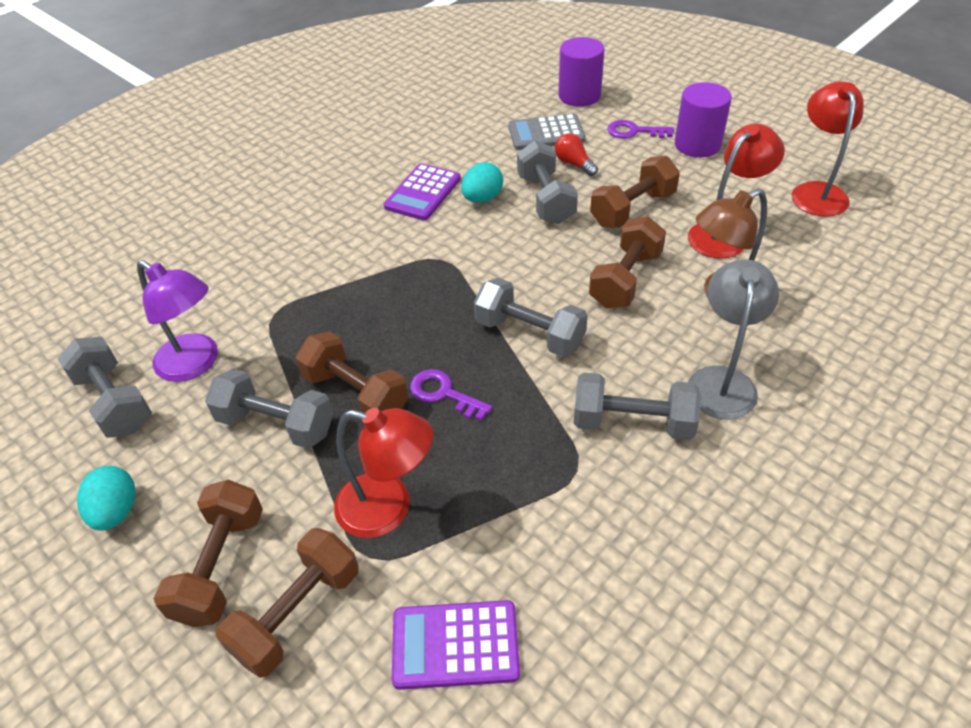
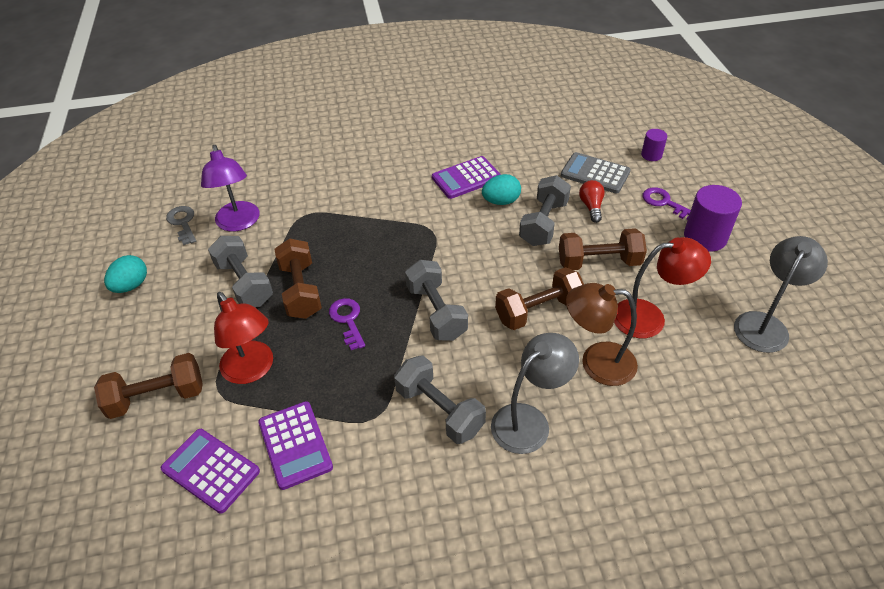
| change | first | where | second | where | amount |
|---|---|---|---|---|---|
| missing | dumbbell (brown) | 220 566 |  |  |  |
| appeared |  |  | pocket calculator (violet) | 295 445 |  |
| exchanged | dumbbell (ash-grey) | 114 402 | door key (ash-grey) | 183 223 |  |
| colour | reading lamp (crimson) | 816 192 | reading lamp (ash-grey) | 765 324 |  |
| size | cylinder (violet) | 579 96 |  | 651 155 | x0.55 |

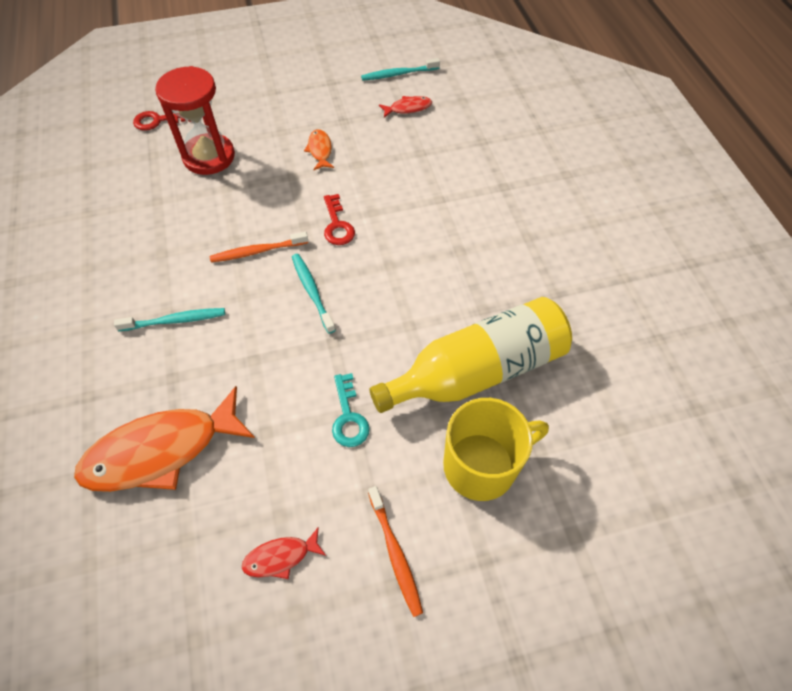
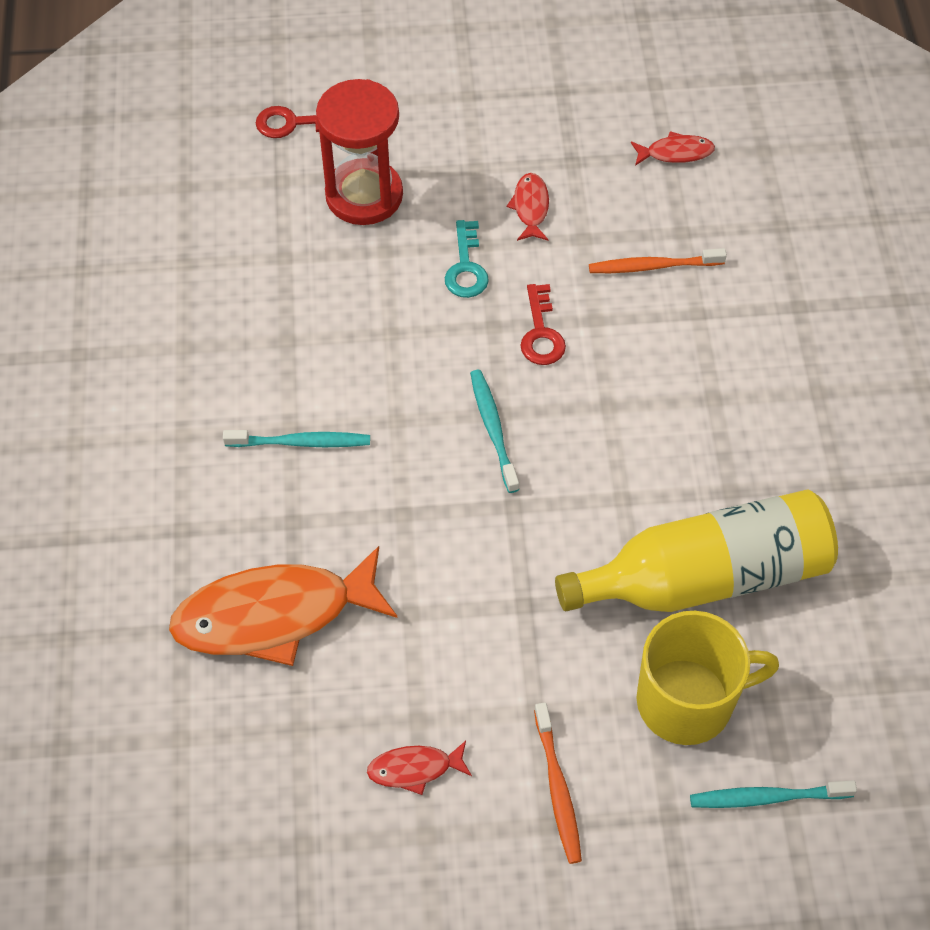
| change | first | where | second | where | amount |
|---|---|---|---|---|---|
| relocated | toothbrush (bright orange) | 257 251 |  | 653 266 |  |
| relocated | door key (aqua) | 348 417 |  | 466 267 |  |
| relocated | toothbrush (aqua) | 398 74 |  | 767 797 |  |
| colour | fish (bright orange) | 320 150 | fish (crimson) | 530 207 |  |

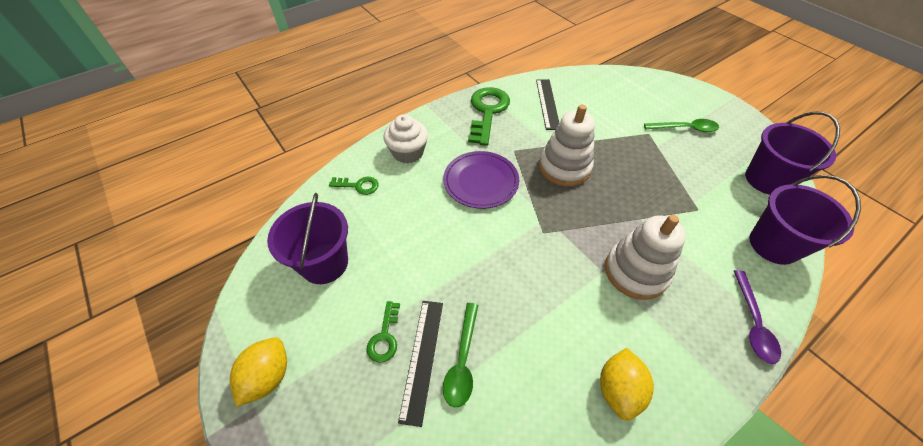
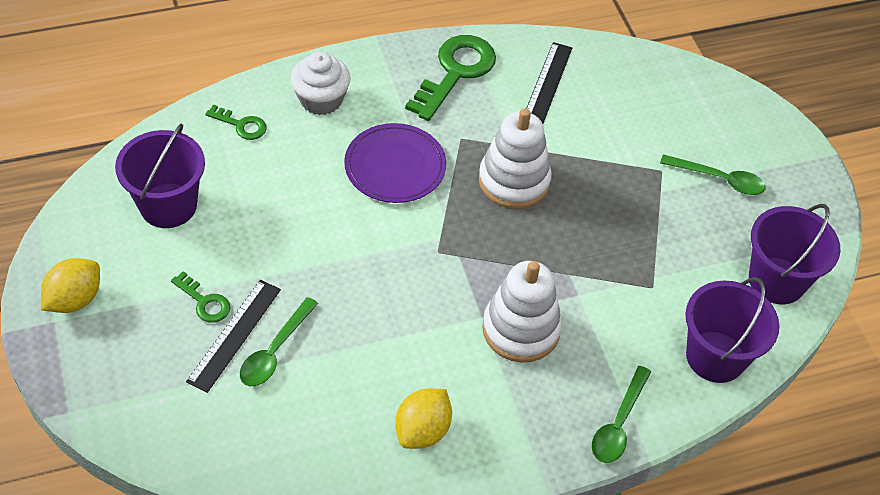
| change | first | where | second | where | amount |
|---|---|---|---|---|---|
| colour | teaspoon (violet) | 753 323 | teaspoon (leaf-green) | 618 423 |  |
| spun | door key (leaf-green) | 384 337 |  | 204 302 | 75 degrees counterclockwise |

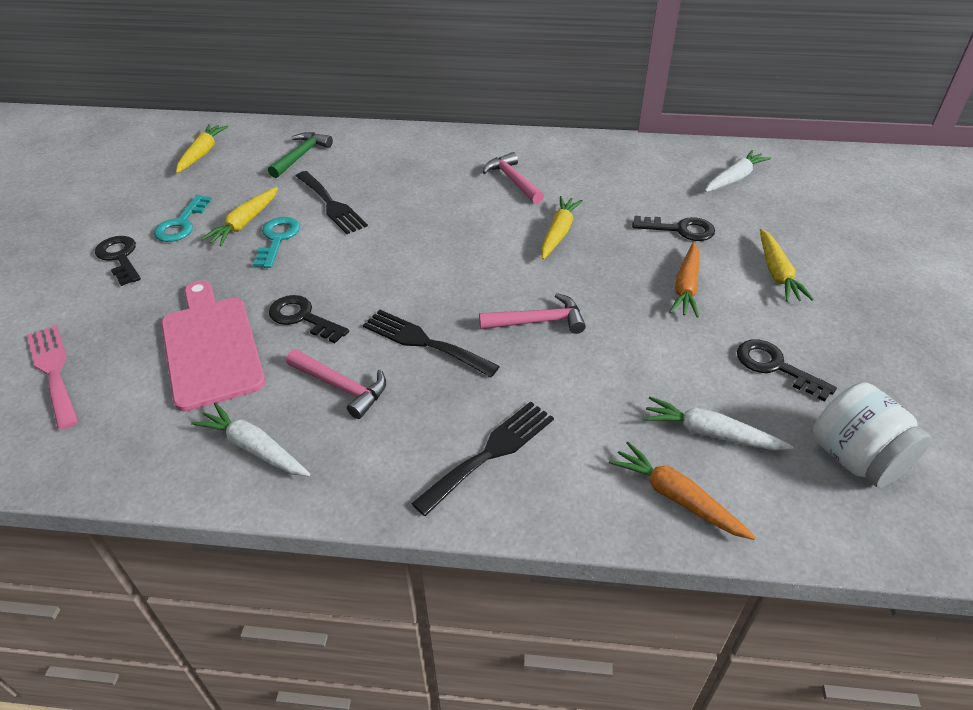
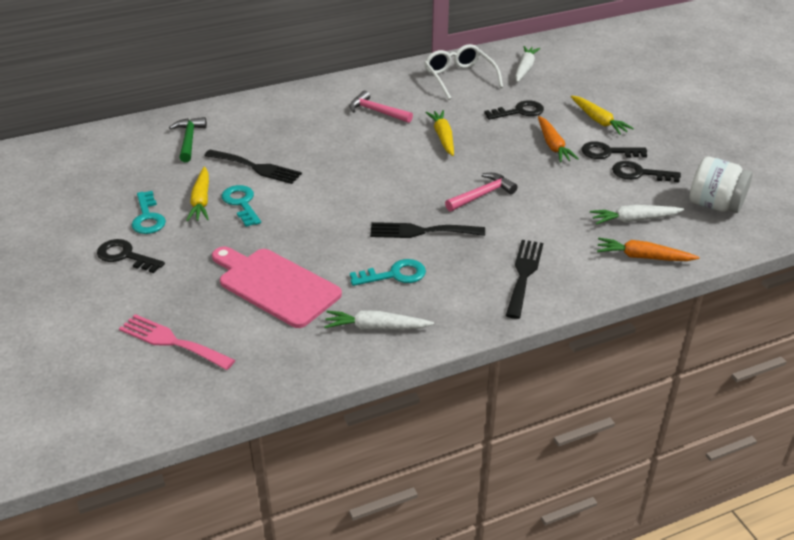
| change | first | where | second | where | amount |
|---|---|---|---|---|---|
| missing | carrot (bright yellow) | 202 153 |  |  |  |
| appeared |  |  | spectacles (pure white) | 459 78 |  |
| relocated | door key (jet-black) | 302 318 |  | 607 152 |  |
| exchanged | claw hammer (pink) | 341 386 | door key (aqua) | 394 275 |  |

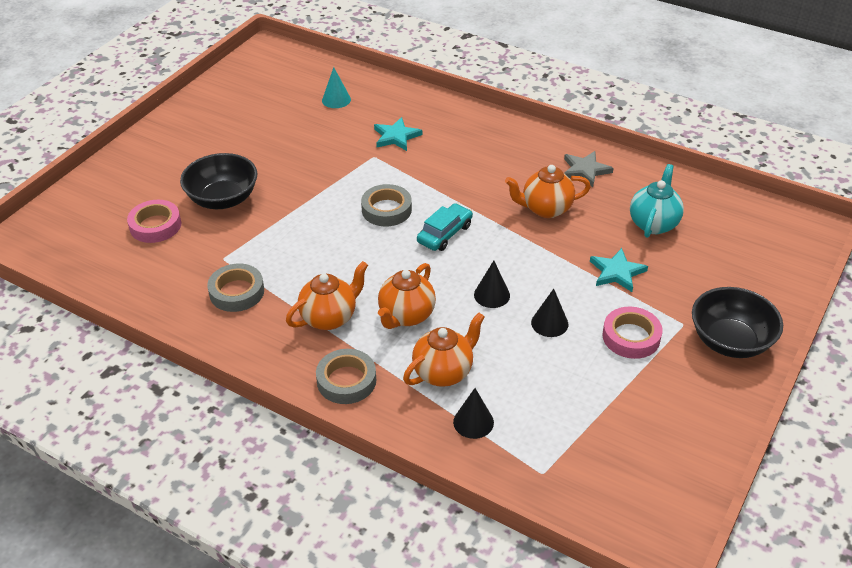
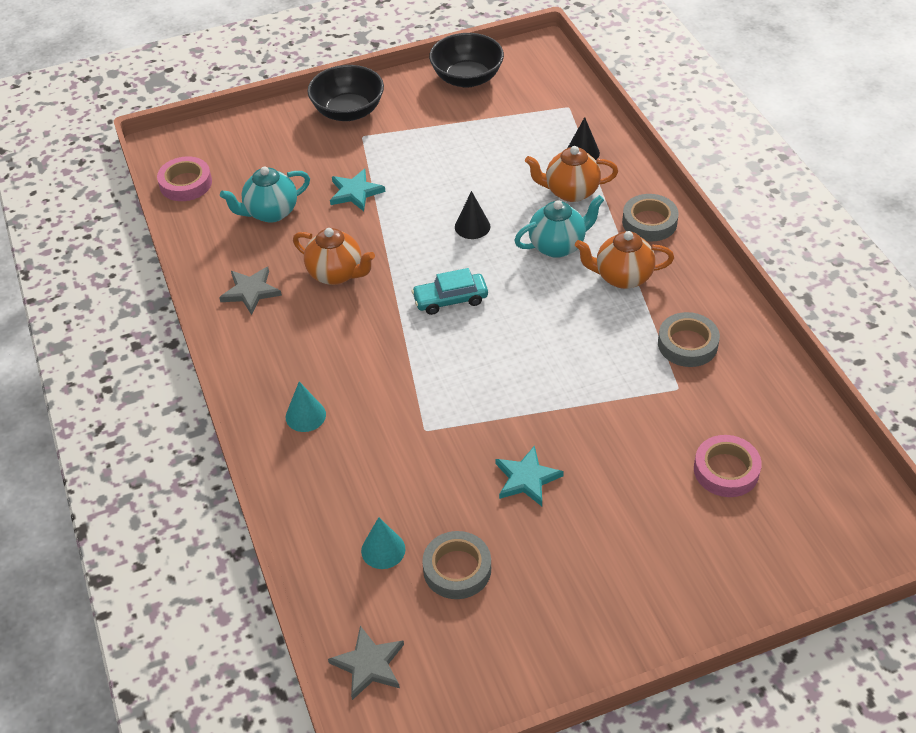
| change | first | where | second | where | amount |
|---|---|---|---|---|---|
| missing | cone shape (jet-black) | 549 323 |  |  |  |
| appeared |  |  | cone shape (aqua) | 305 415 |  |
| appeared |  |  | star (ash-grey) | 369 664 |  |
| relocated | deep dish (jet-black) | 223 199 |  | 467 78 |  |
| relocated | tape (ash-grey) | 386 210 |  | 457 569 |  |
| relocated | star (aqua) | 396 136 |  | 526 478 |  |
| relocated | tape (pink) | 631 337 |  | 185 183 |  |
| colour | tea pot (bright orange) | 406 316 | tea pot (aqua) | 557 246 |  |

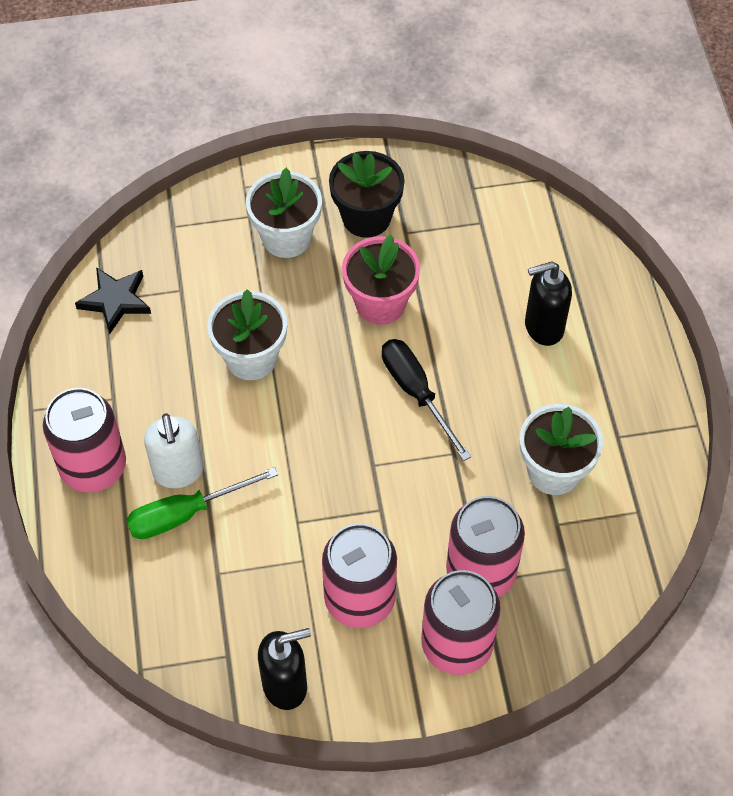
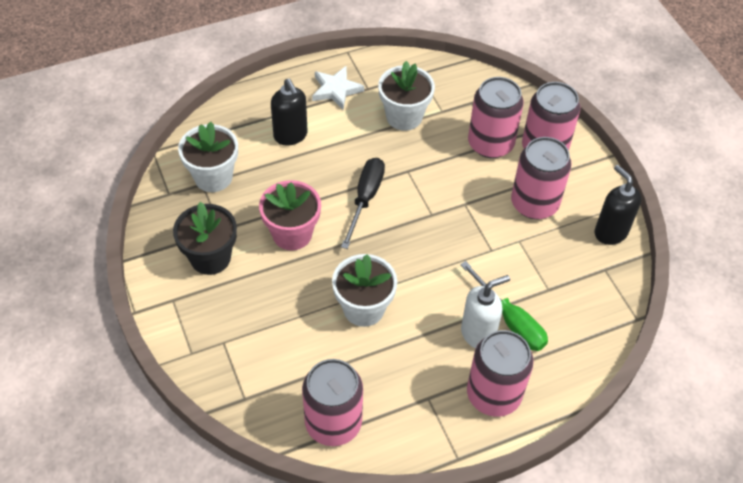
| change | first | where | second | where | amount |
|---|---|---|---|---|---|
| appeared |  |  | star (pure white) | 336 90 |  |
| relocated | potted plant (pure white) | 286 237 |  | 213 177 |  |
| exchanged | star (jet-black) | 115 301 | tin (pink) | 333 423 |  |
| spun | screwdriver (jet-black) | 416 393 |  | 365 199 | 150 degrees clockwise |

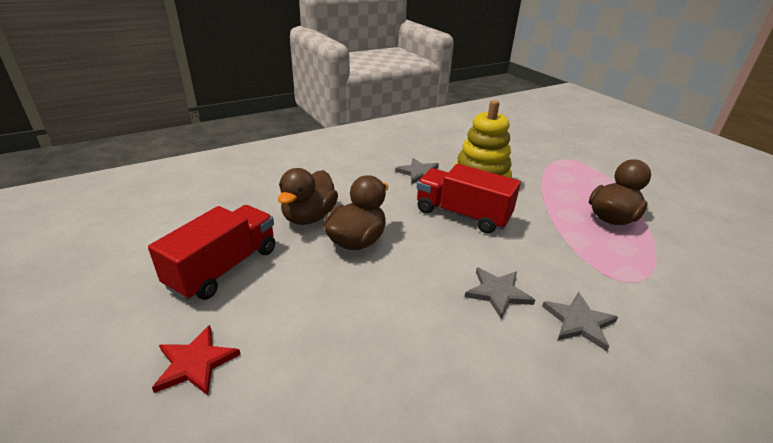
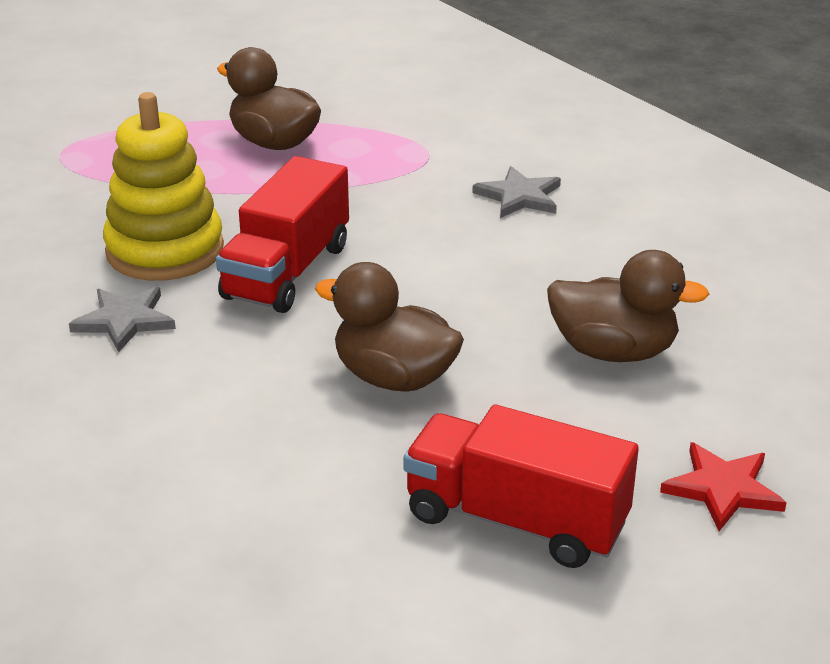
| change | first | where | second | where | amount |
|---|---|---|---|---|---|
| missing | star (ash-grey) | 498 293 |  |  |  |
| relocated | duck (brown) | 309 217 |  | 613 351 |  |

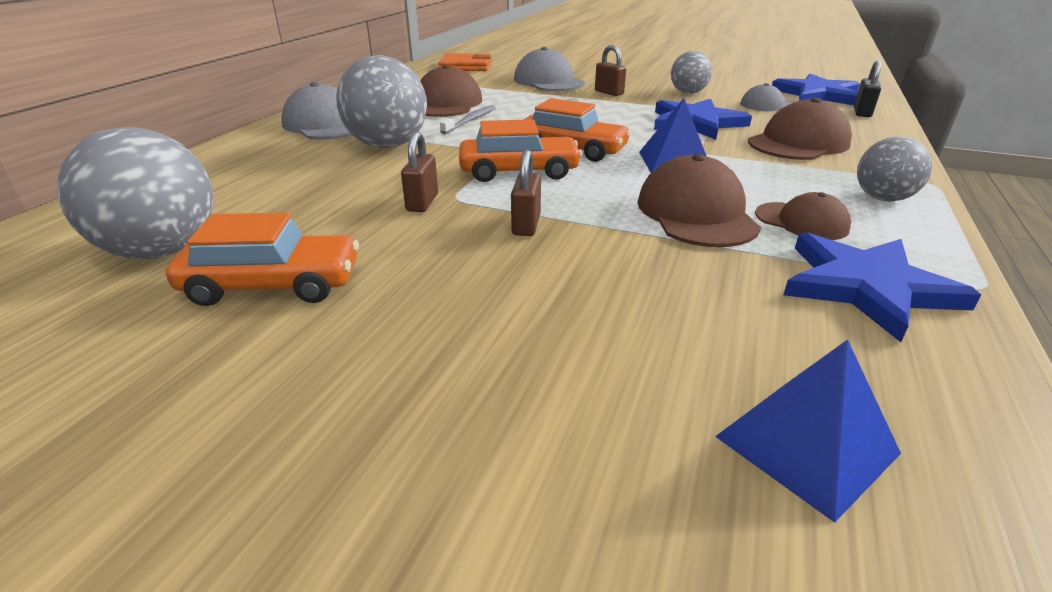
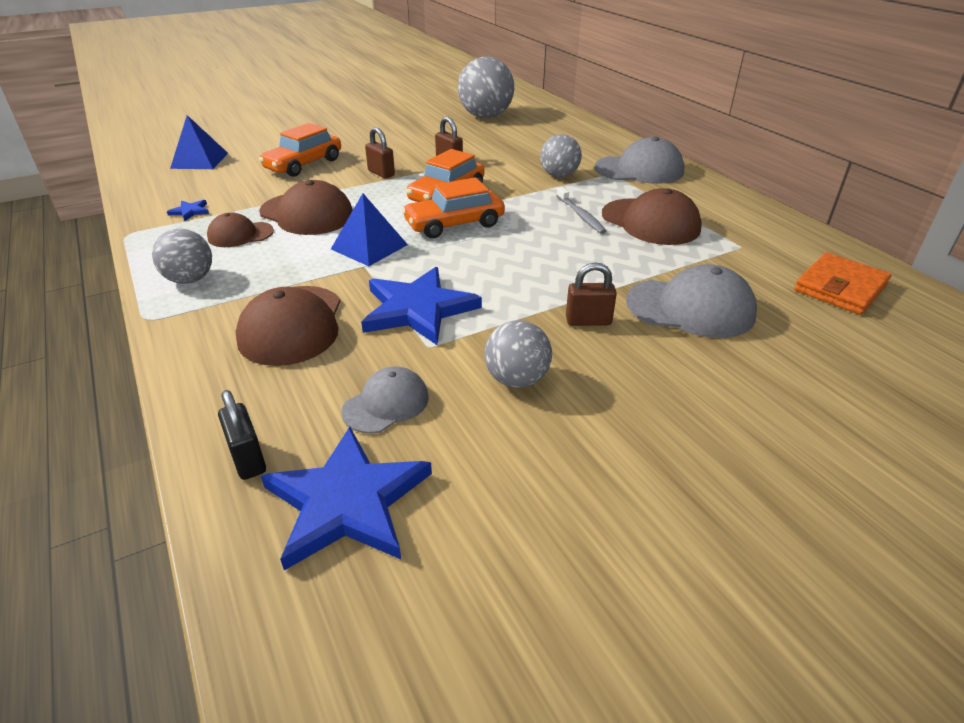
| change | first | where | second | where | amount |
|---|---|---|---|---|---|
| relocated | car (bright orange) | 273 285 |  | 303 164 |  |
| size | ball (ash-grey) | 388 145 |  | 559 175 | x0.60 |
| size | star (blue) | 866 287 |  | 190 211 | x0.42 |

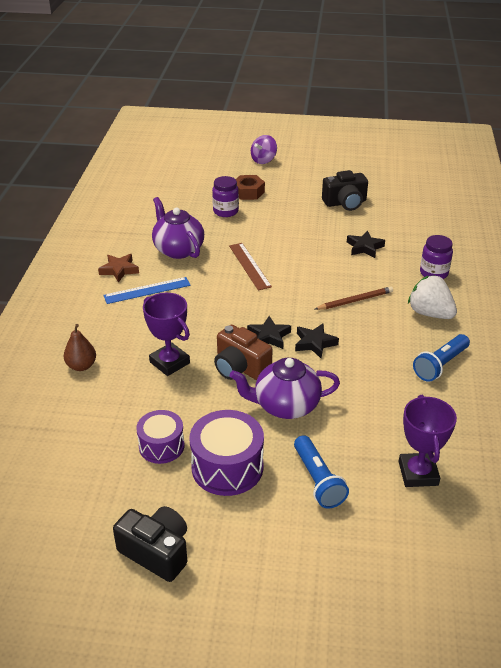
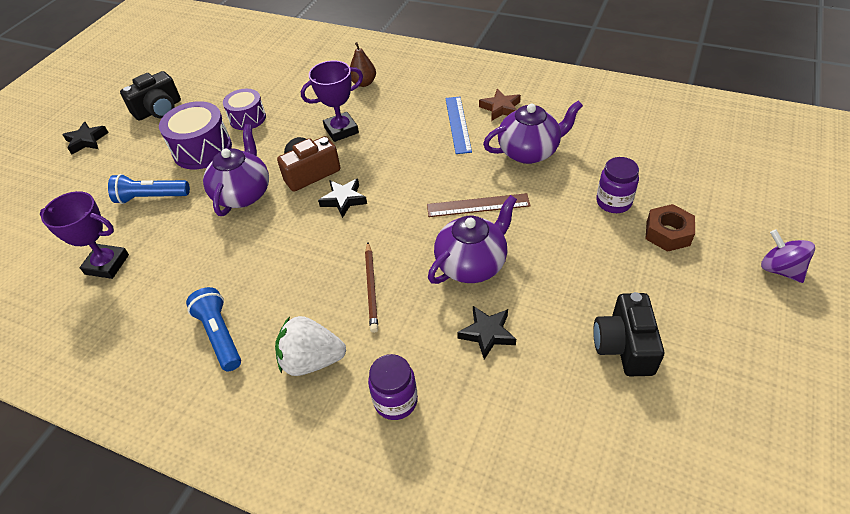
| change | first | where | second | where | amount |
|---|---|---|---|---|---|
| appeared |  |  | tea pot (violet) | 472 264 |  |
| relocated | star (jet-black) | 314 343 |  | 86 141 |  |
| spun | strawberry (pure white) | 430 313 |  | 312 360 | 150 degrees counterclockwise |

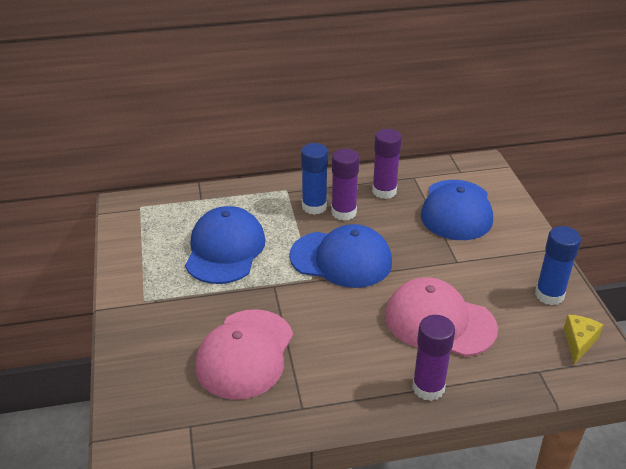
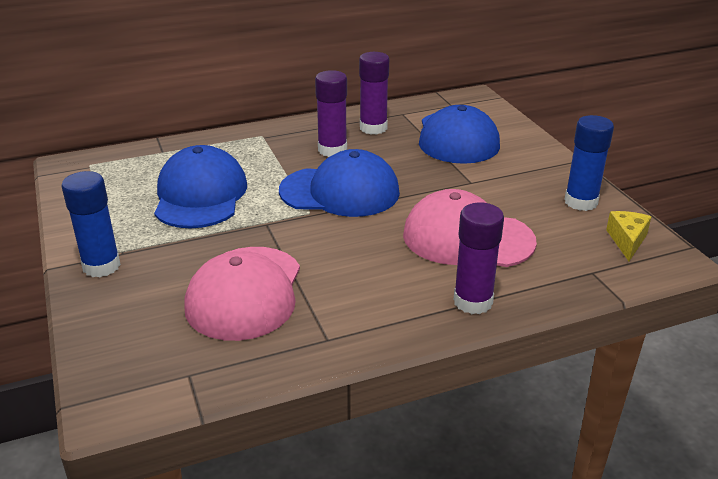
| change | first | where | second | where | amount |
|---|---|---|---|---|---|
| relocated | stick of glue (blue) | 314 206 |  | 101 266 |  |

